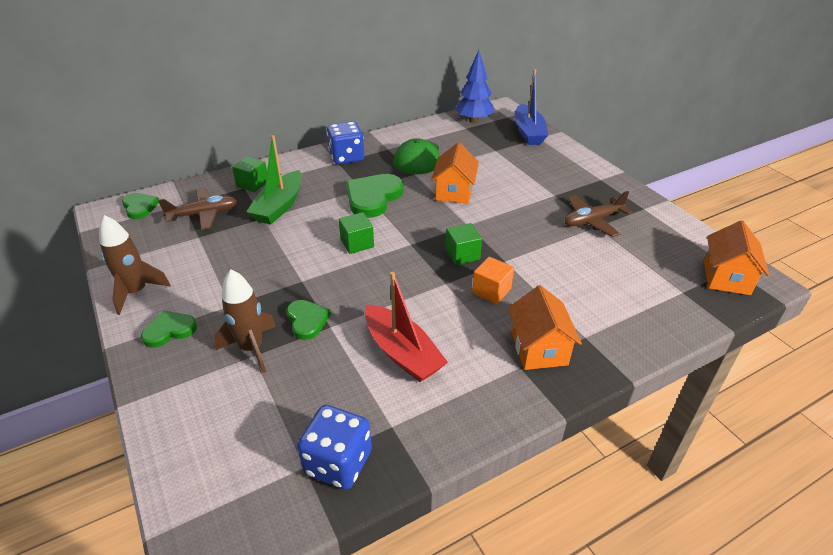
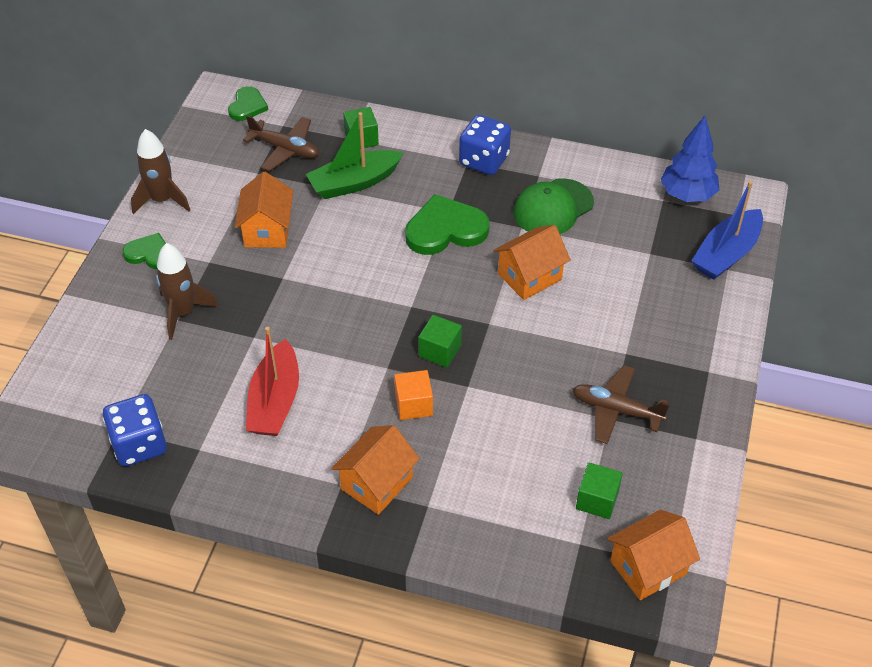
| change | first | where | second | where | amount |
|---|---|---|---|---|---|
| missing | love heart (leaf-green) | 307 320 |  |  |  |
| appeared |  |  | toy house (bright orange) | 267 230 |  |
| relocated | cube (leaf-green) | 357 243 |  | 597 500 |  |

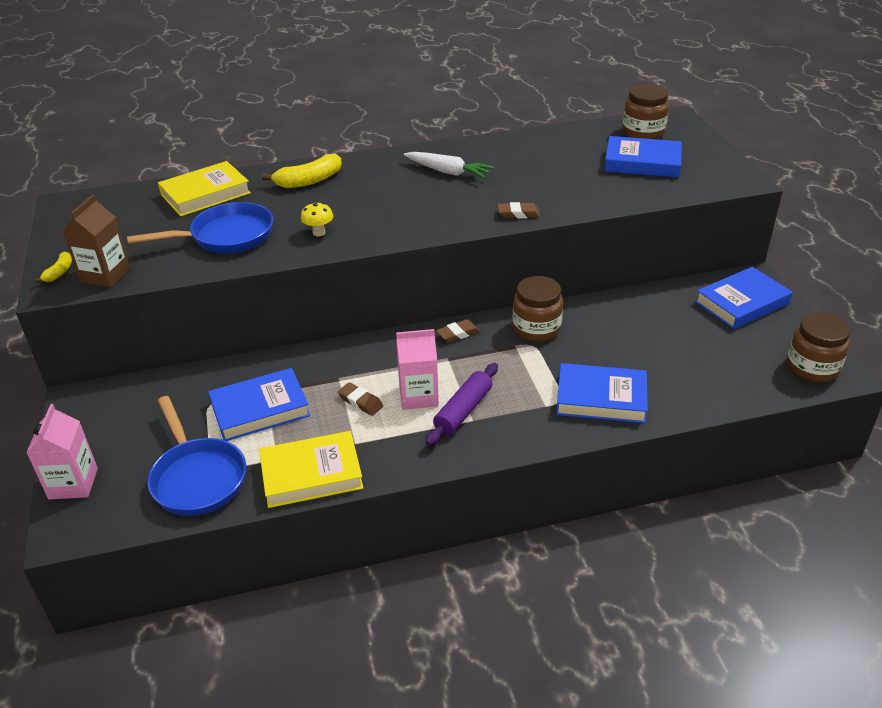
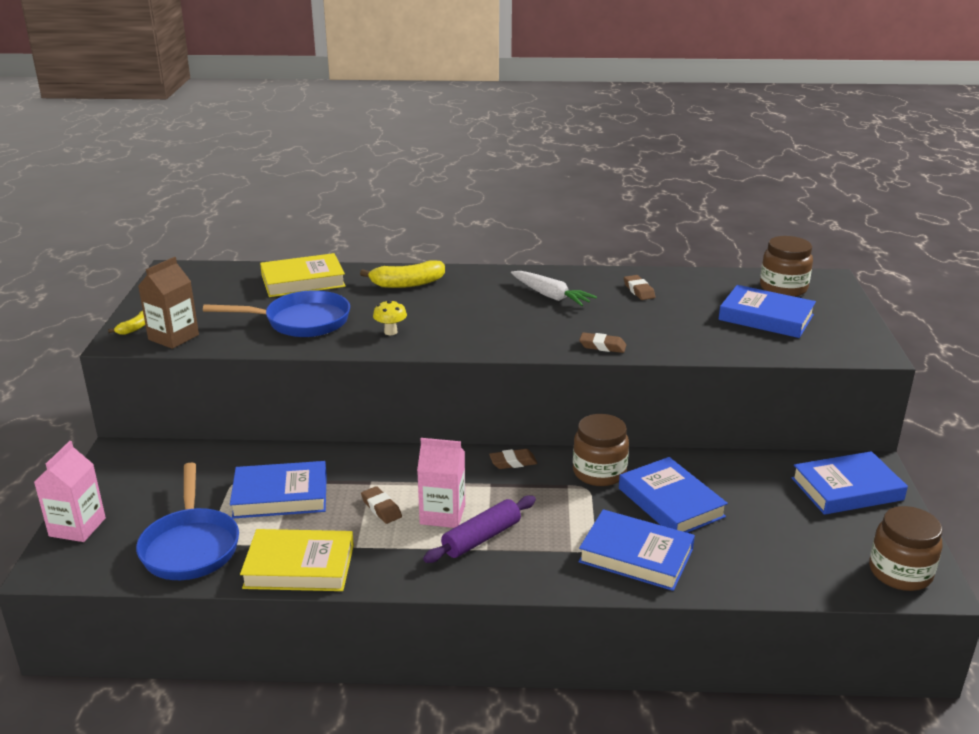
| change | first | where | second | where | amount |
|---|---|---|---|---|---|
| appeared |  |  | hardcover (blue) | 670 502 |  |
| appeared |  |  | pencil eraser (brown) | 639 291 |  |

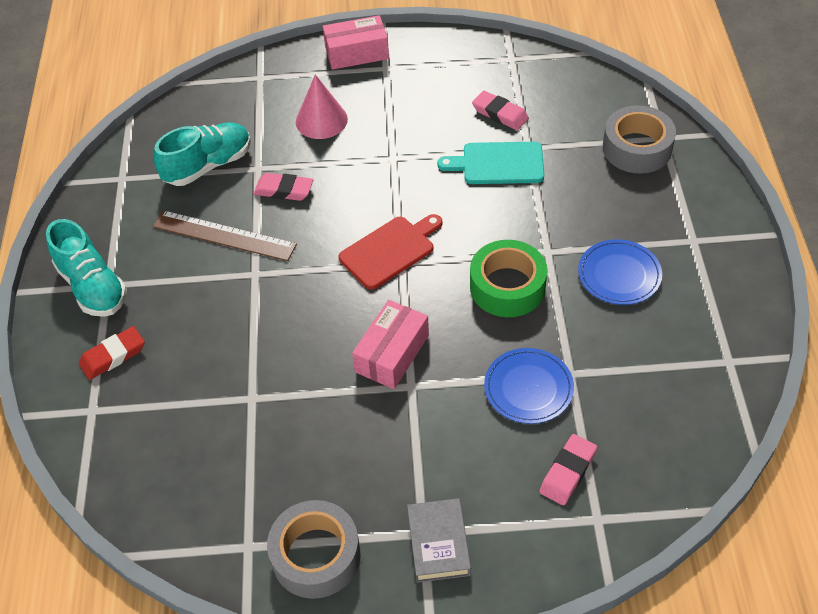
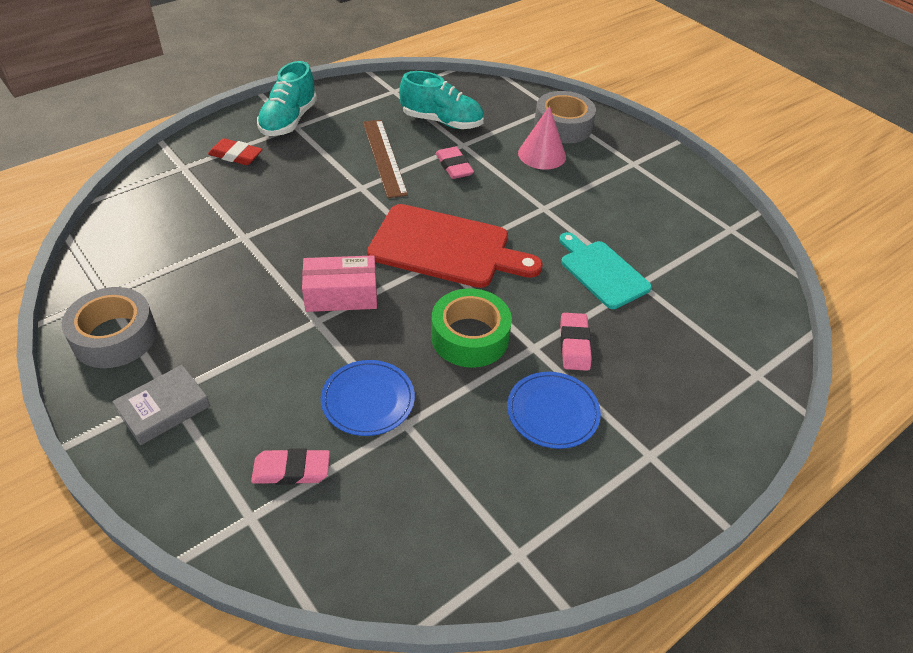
| change | first | where | second | where | amount |
|---|---|---|---|---|---|
| missing | parcel (pink) | 357 53 |  |  |  |
| relocated | pencil eraser (pink) | 500 114 |  | 574 344 |  |
| relocated | tape (ash-grey) | 637 148 |  | 563 126 |  |
| size | cutting board (crimson) | 390 251 |  | 446 248 | x1.57 |

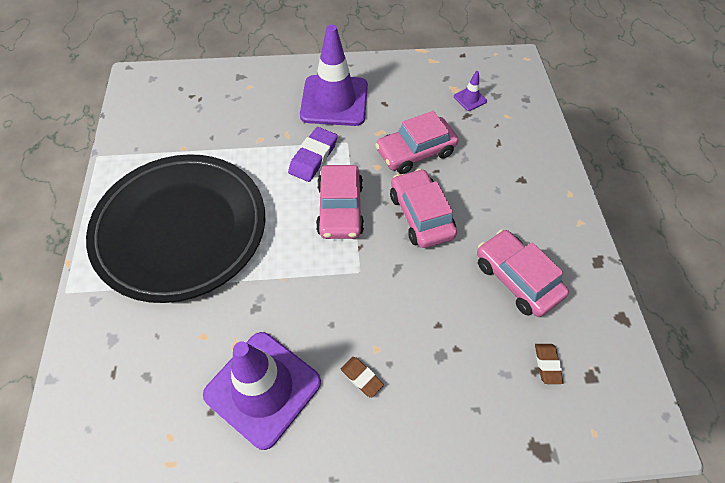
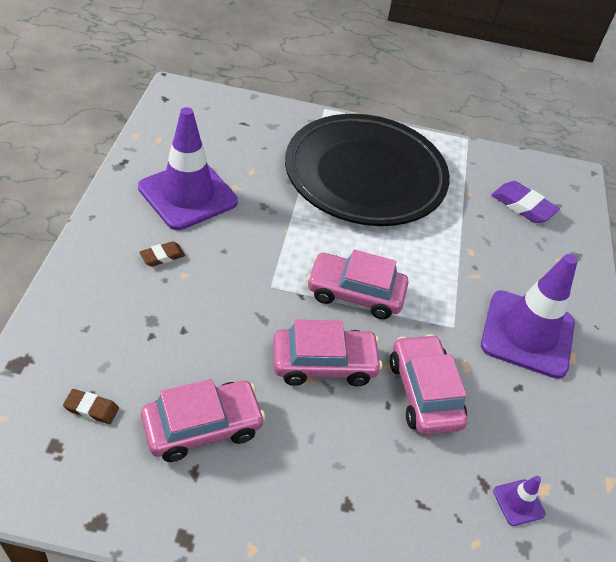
| change | first | where | second | where | amount |
|---|---|---|---|---|---|
| relocated | pencil eraser (violet) | 313 157 |  | 522 206 |  |

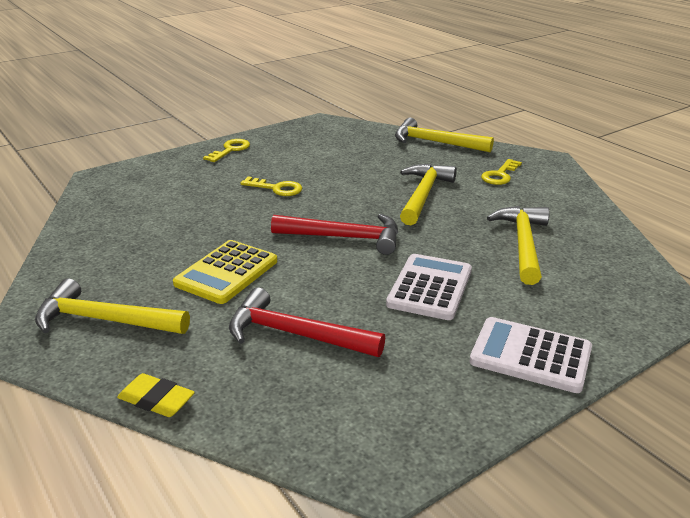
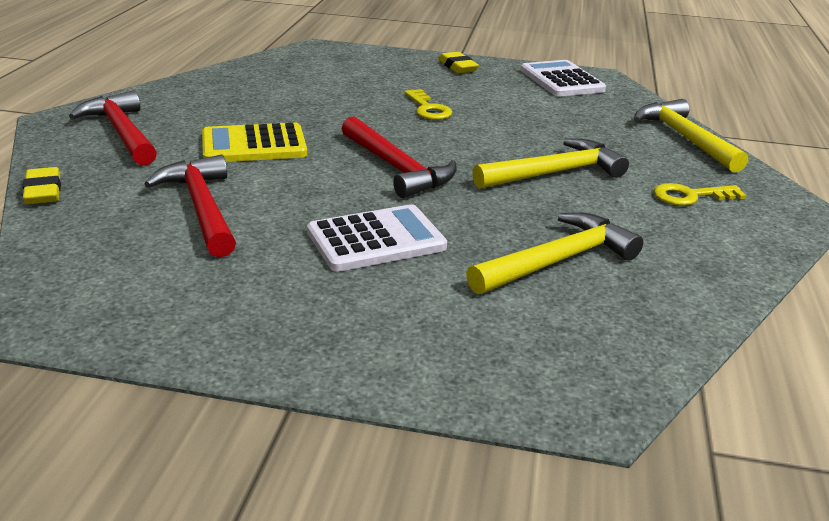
| change | first | where | second | where | amount |
|---|---|---|---|---|---|
| relocated | pocket calculator (pure white) | 530 355 |  | 561 80 |  |
| exchanged | door key (bright yellow) | 230 150 | pencil eraser (bright yellow) | 457 67 |  |
| colour | claw hammer (bright yellow) | 105 320 | claw hammer (crimson) | 122 133 |  |

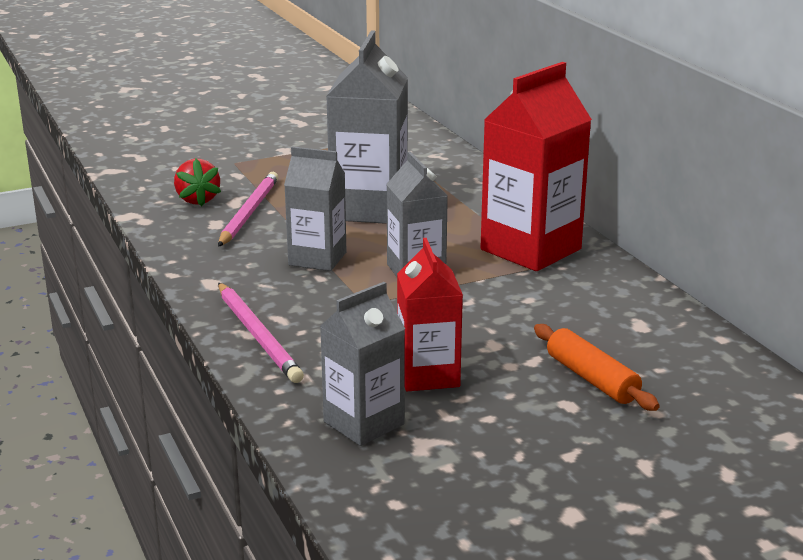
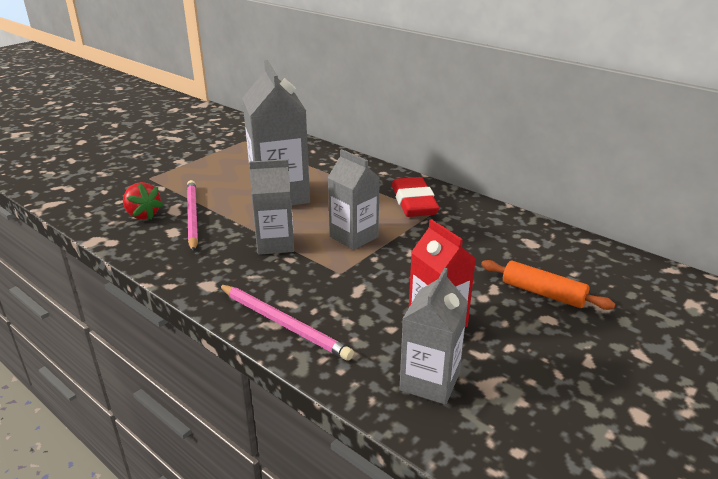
| change | first | where | second | where | amount |
|---|---|---|---|---|---|
| exchanged | milk carton (crimson) | 530 249 | pencil eraser (crimson) | 414 202 |  |

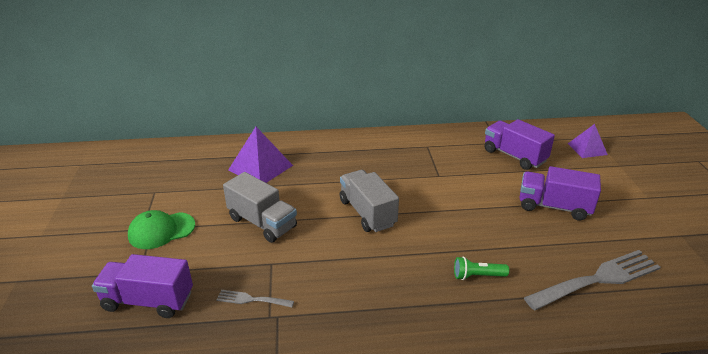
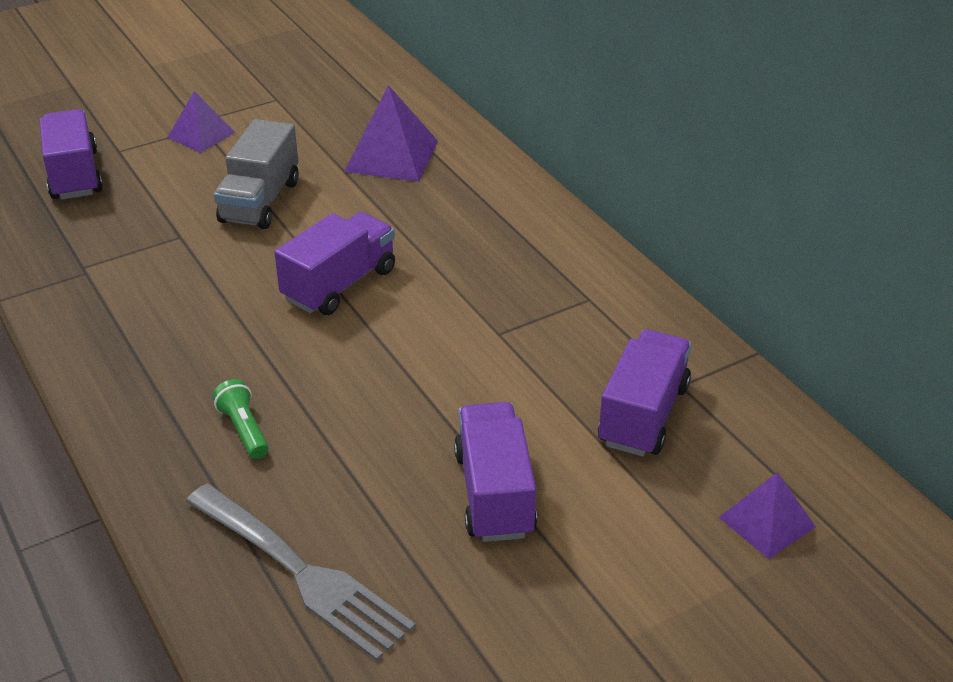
| change | first | where | second | where | amount |
|---|---|---|---|---|---|
| missing | dinner fork (ash-grey) | 252 299 |  |  |  |
| exchanged | cap (leaf-green) | 161 230 | pyramid shape (violet) | 201 135 |  |
| colour | toy truck (ash-grey) | 367 213 | toy truck (violet) | 339 285 |  |

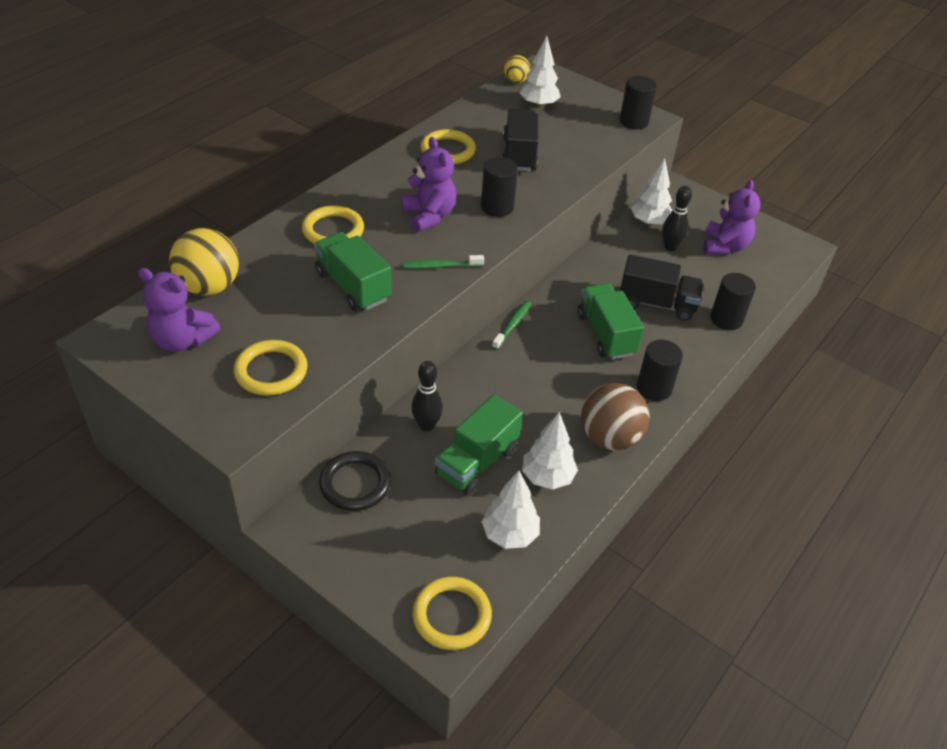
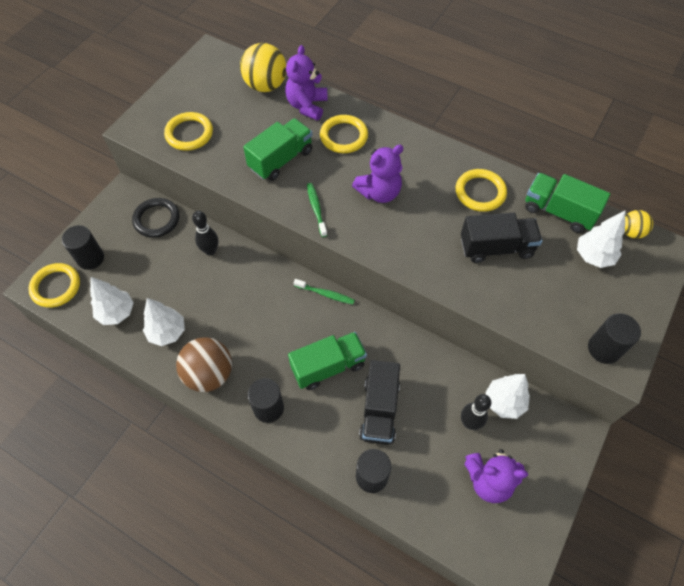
| change | first | where | second | where | amount |
|---|---|---|---|---|---|
| relocated | teddy bear (violet) | 182 340 |  | 307 106 |  |
| relocated | toy truck (leaf-green) | 477 461 |  | 558 212 |  |
| relocated | cylinder (jet-black) | 497 207 |  | 90 258 |  |

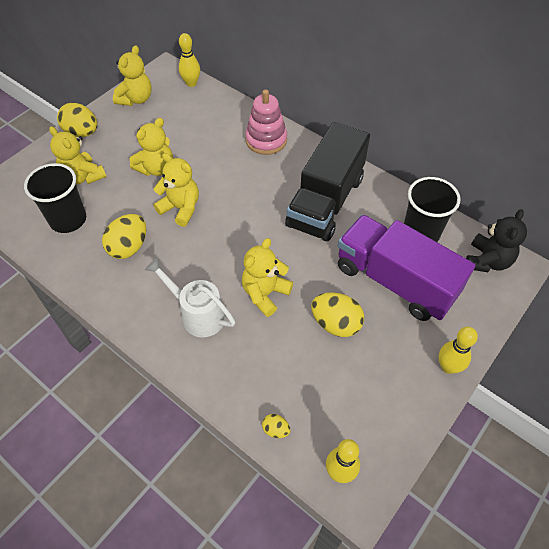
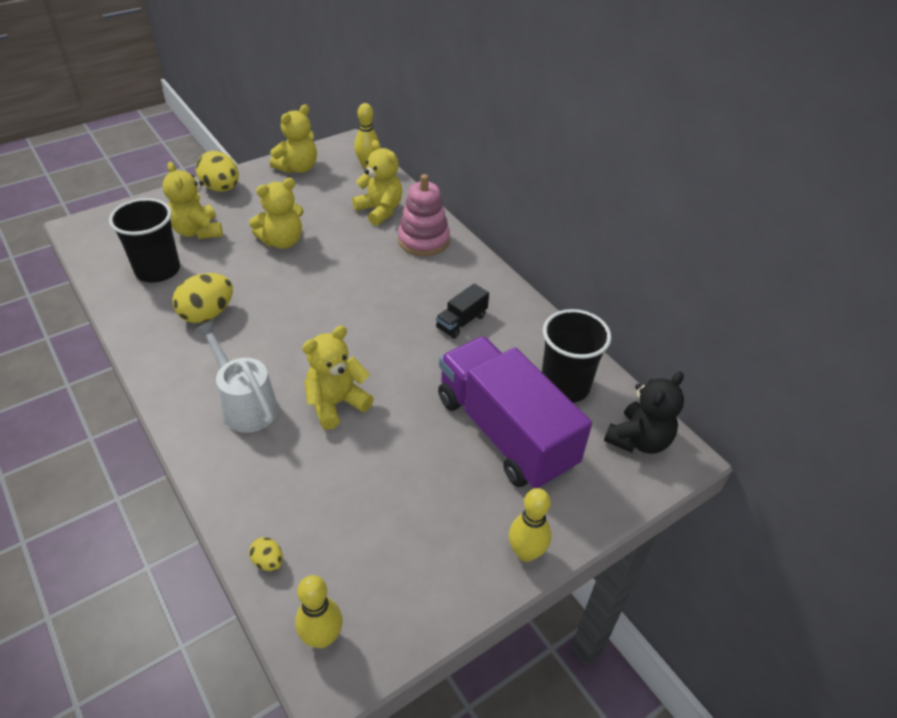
| change | first | where | second | where | amount |
|---|---|---|---|---|---|
| missing | egg shape (bright yellow) | 335 324 |  |  |  |
| relocated | teddy bear (bright yellow) | 181 208 |  | 380 210 |  |
| size | toy truck (jet-black) | 325 202 |  | 461 322 | x0.40 |

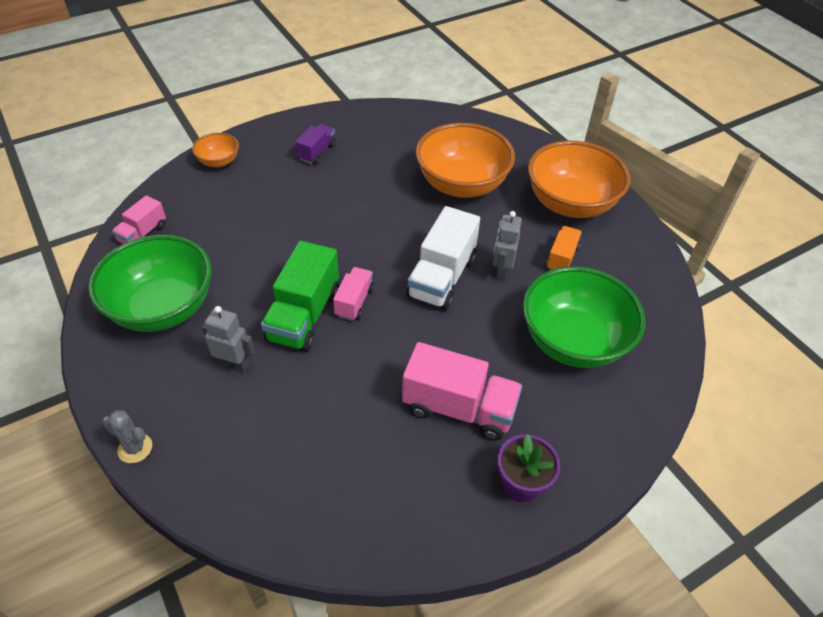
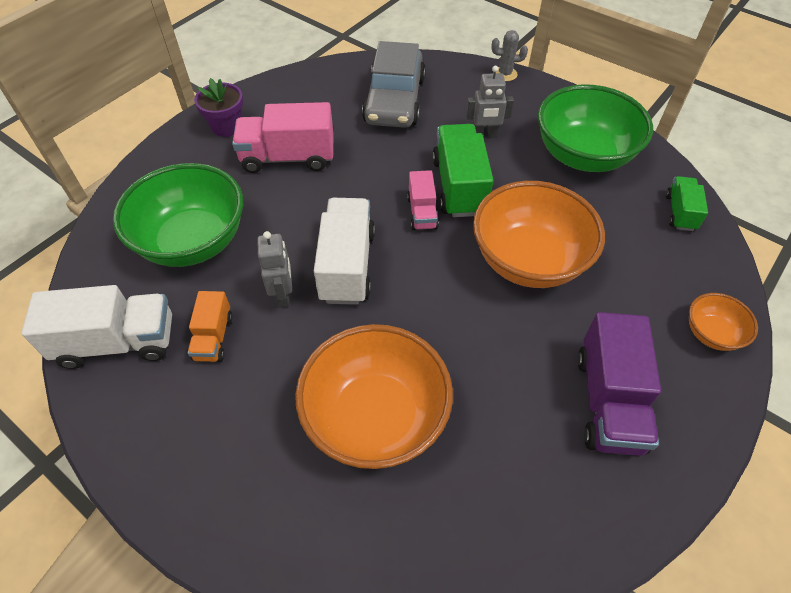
| change | first | where | second | where | amount |
|---|---|---|---|---|---|
| appeared |  |  | toy truck (pure white) | 117 342 |  |
| appeared |  |  | car (ash-grey) | 394 100 |  |
| relocated | deep dish (bright orange) | 570 203 |  | 529 260 |  |
| colour | toy truck (pink) | 143 233 | toy truck (leaf-green) | 680 212 |  |
| size | toy truck (violet) | 317 152 |  | 608 401 | x1.79 |

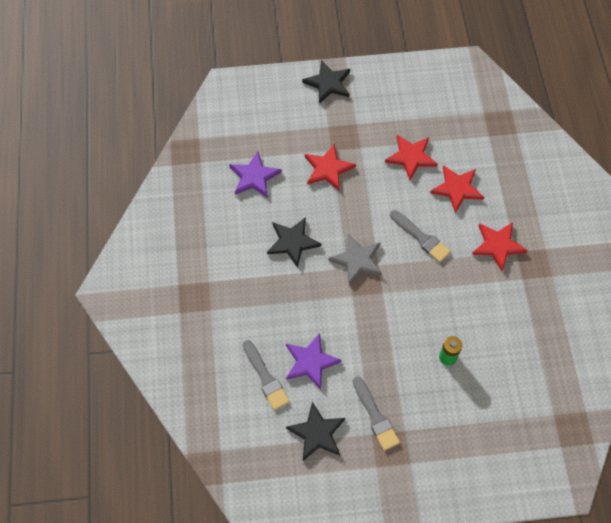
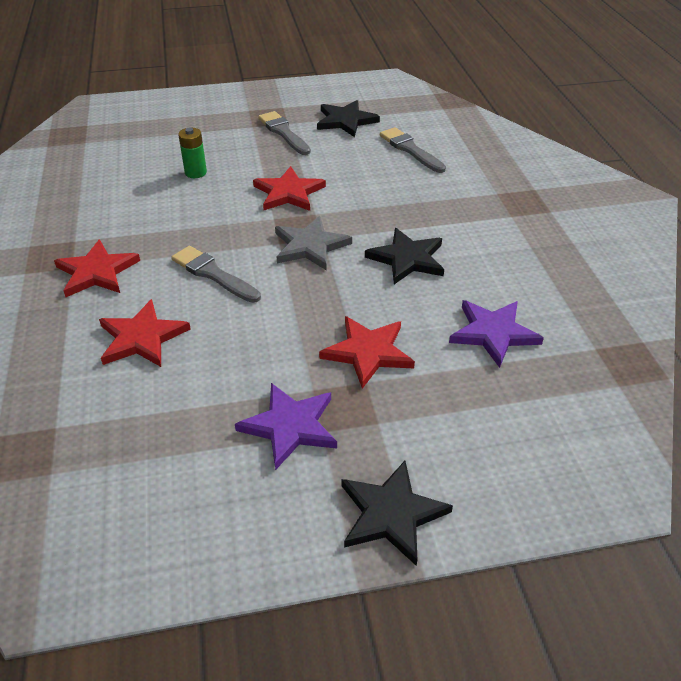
| change | first | where | second | where | amount |
|---|---|---|---|---|---|
| relocated | star (violet) | 310 362 |  | 290 426 |  |
| relocated | star (crimson) | 411 157 |  | 288 193 |  |

